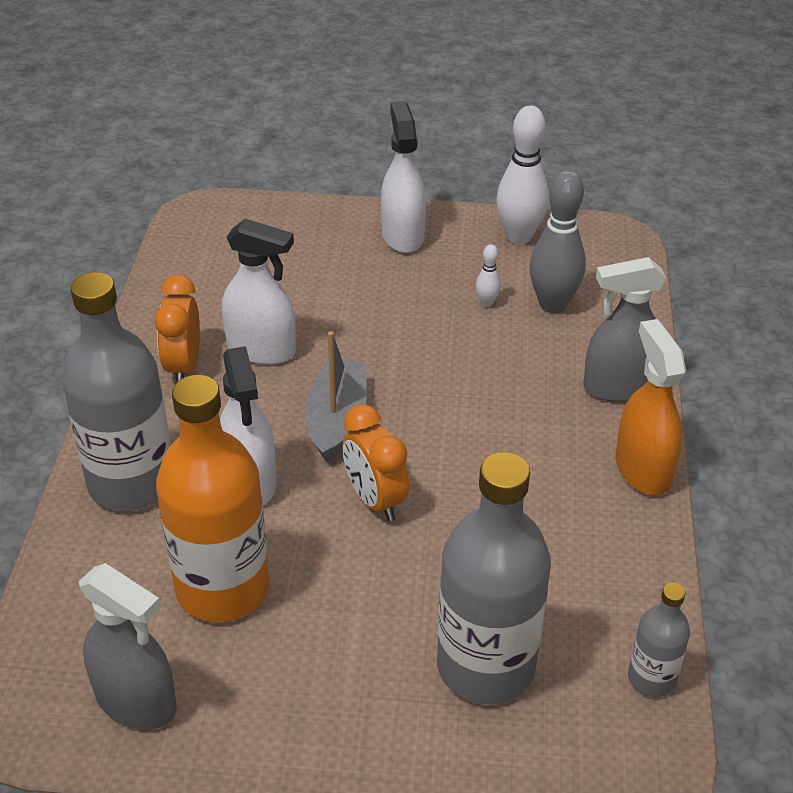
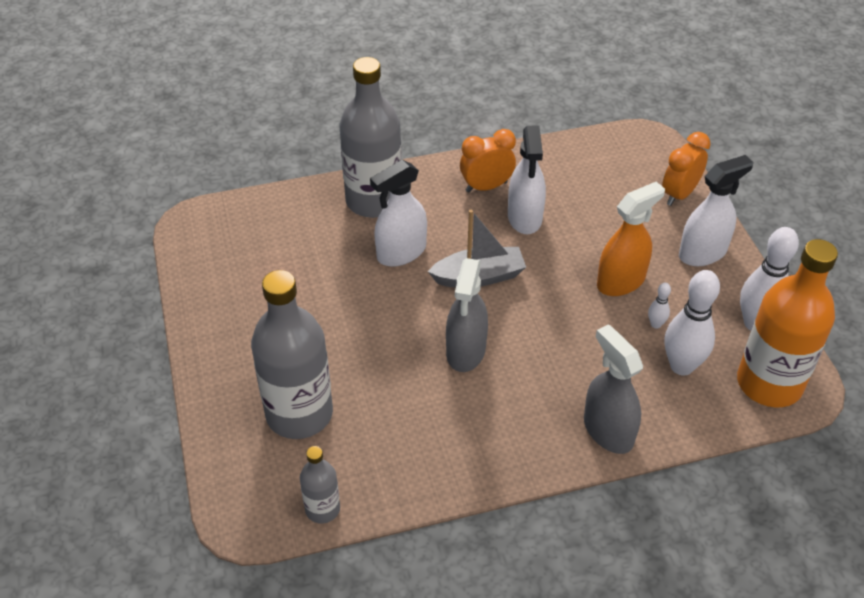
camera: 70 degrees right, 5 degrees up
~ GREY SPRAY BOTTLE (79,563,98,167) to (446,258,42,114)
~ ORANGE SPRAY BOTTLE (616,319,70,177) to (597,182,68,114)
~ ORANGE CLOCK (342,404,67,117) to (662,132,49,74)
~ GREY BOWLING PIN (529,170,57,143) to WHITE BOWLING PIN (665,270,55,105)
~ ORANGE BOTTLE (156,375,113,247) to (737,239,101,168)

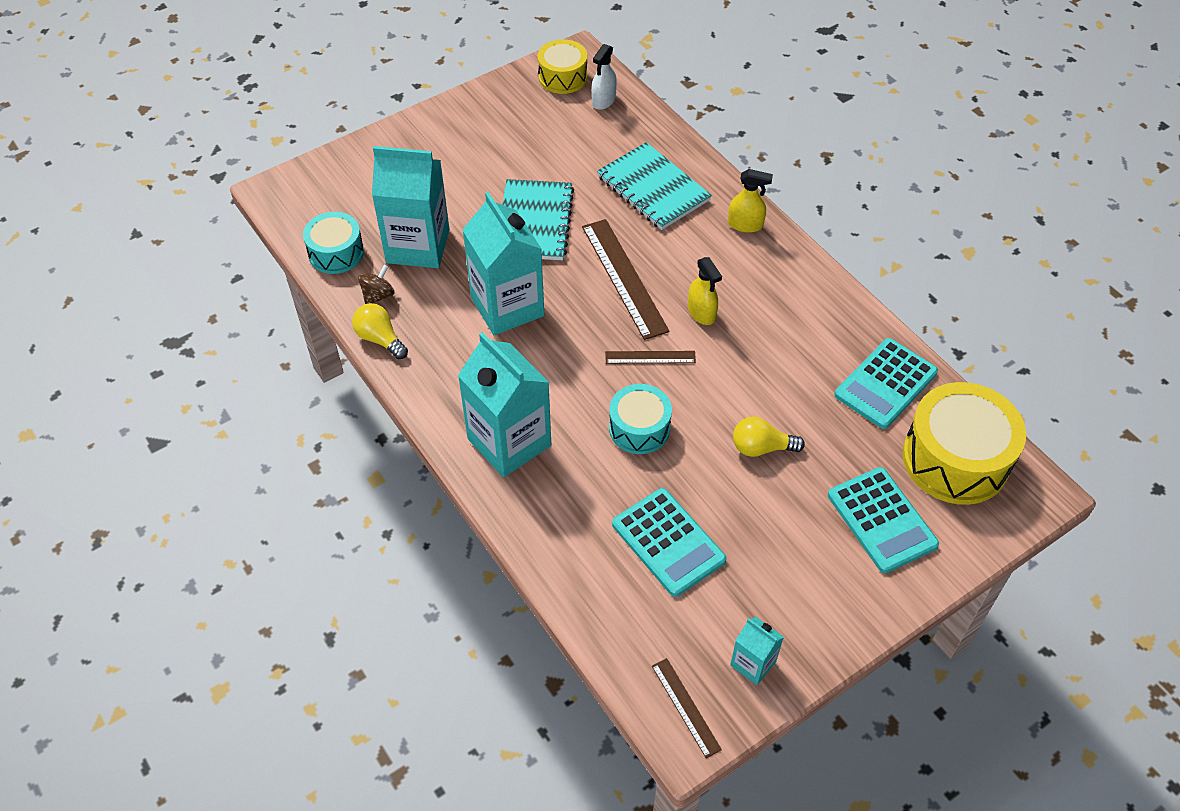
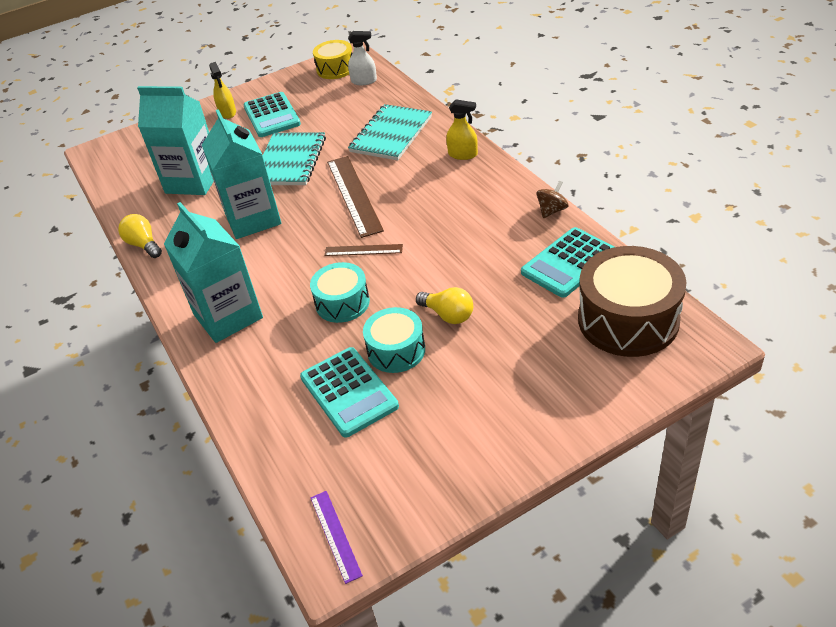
camera: 10 degrees right, 10 degrees down
~ YELLOW SPRAY BOTTLE (688,257,34,68) to (209,62,27,57)
~ TURQUOISE CALCULATOR (828,467,111,106) to (243,92,58,45)
~ BROWN RULER (652,658,70,100) to PURPLE RULER (310,491,53,93)
~ WHITE SPRAY BOTTLE (591,44,26,66) = (348,31,29,54) 120 degrees counterclockwise
~ TURQUOISE NOTEBOOK (597,142,115,88) = (348,104,84,56) 60 degrees clockwise
~ TURQUOISE DRUM (303,212,61,62) to (363,307,62,66)
~ YELLOW LIGHT BULB (733,417,72,40) = (416,287,57,37) 150 degrees counterclockwise
~ BROWN SPINNING TOP (358,265,36,39) to (536,181,33,37)
~ YELLOW DRUM (902,382,124,123) to BROWN DRUM (578,246,109,111)
- TURQUOISE CARTON (730,617,54,68)

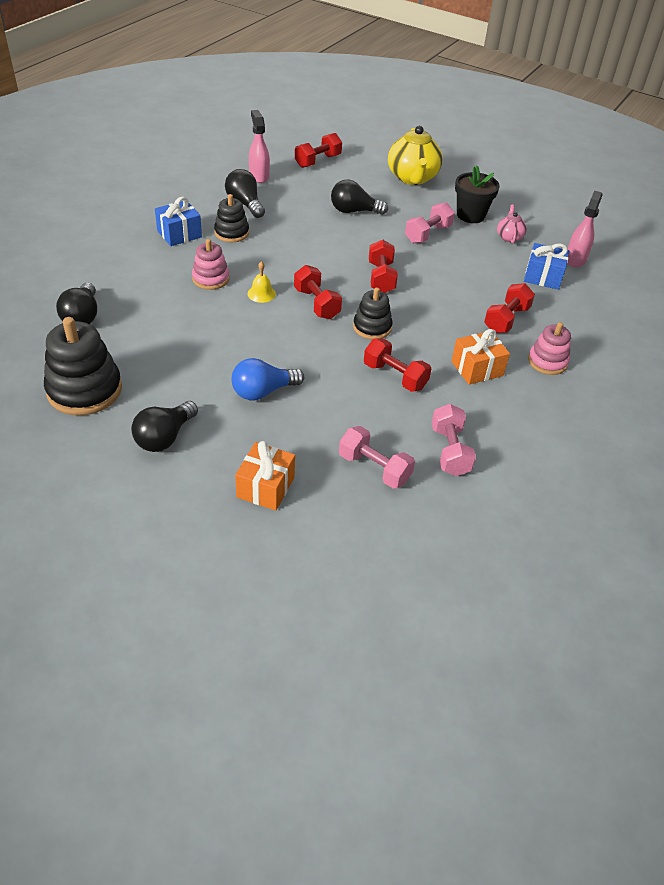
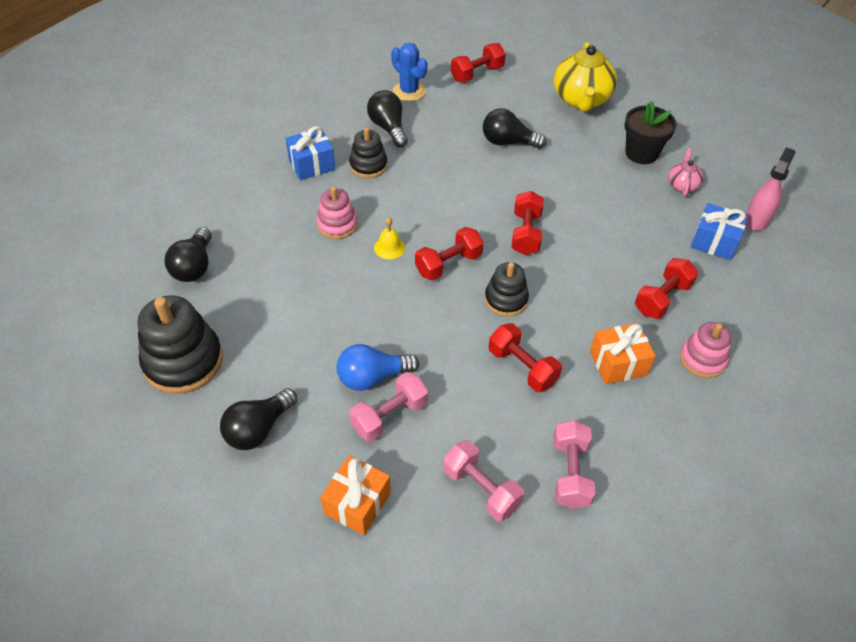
camera: 10 degrees right, 5 degrees up
~ PINK DUMBBELL (405,203,50,40) to (349,372,79,70)
~ PINK SPRAY BOTTLE (249,110,21,73) to BLUE CACTUS (391,43,37,58)
~ RED DUMBBELL (294,265,48,54) = (415,227,69,54) 75 degrees clockwise

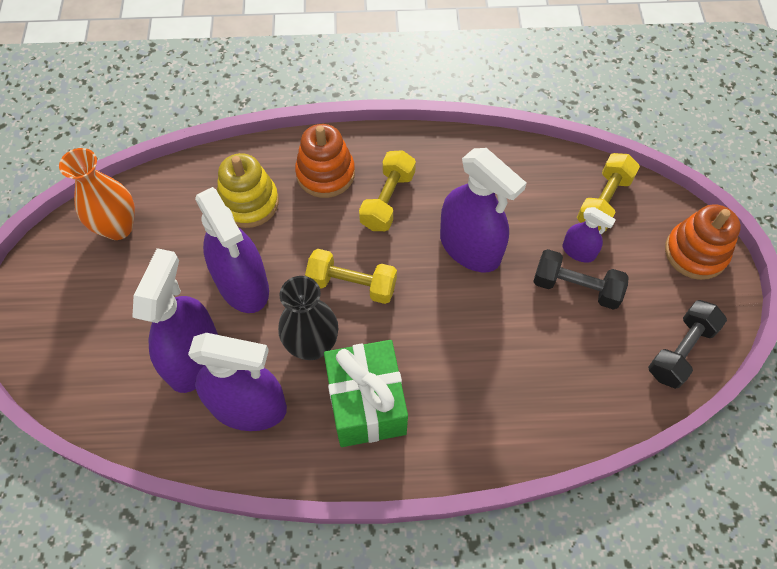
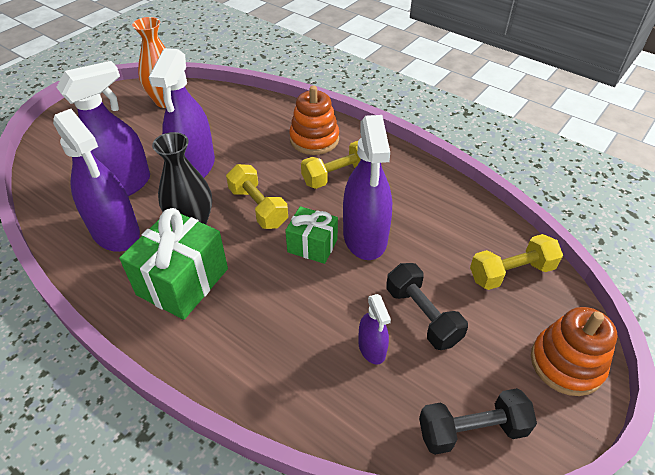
camera: 40 degrees right, 15 degrees down
+ GREEN GIFT (285,206,53,58)
~ PURPLE SPRAY BOTTLE (563,207,53,56) to (358,294,33,71)
- YELLOW STACKING TOY (217,153,62,75)

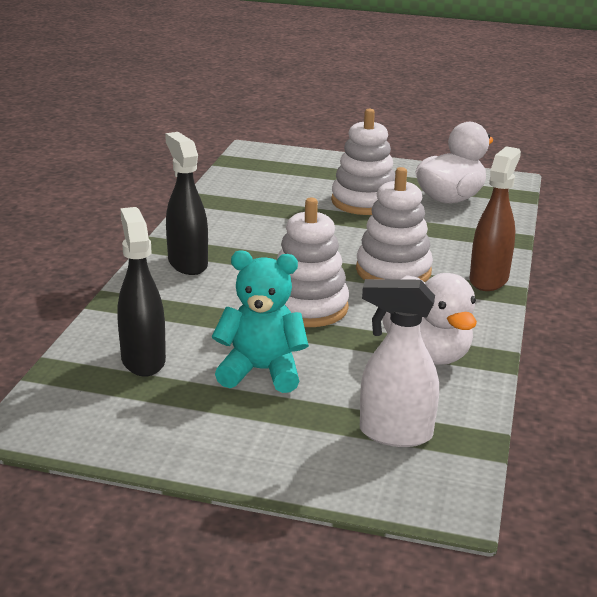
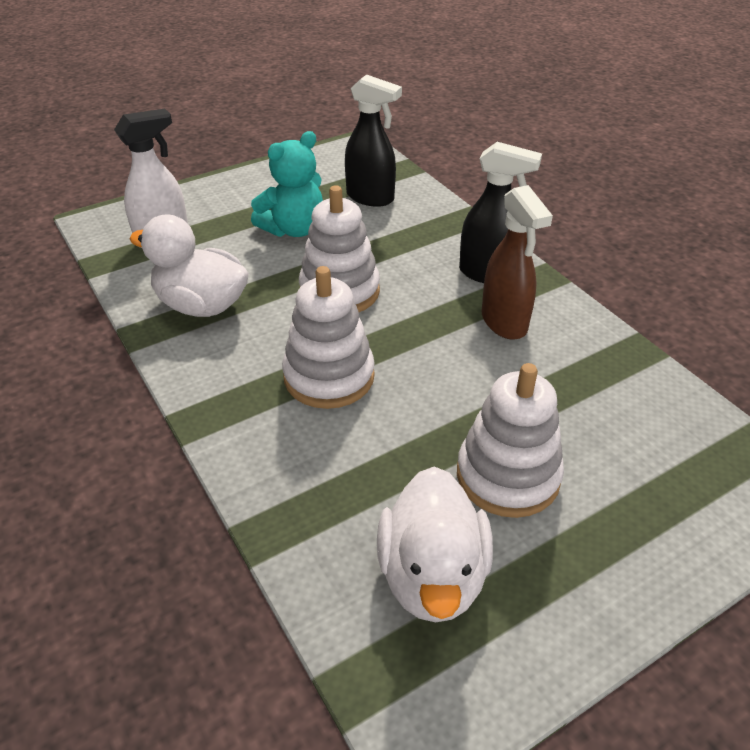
camera: 135 degrees right, 15 degrees up
~ BROWN SPRAY BOTTLE (470,146,51,145) to (481,185,72,155)

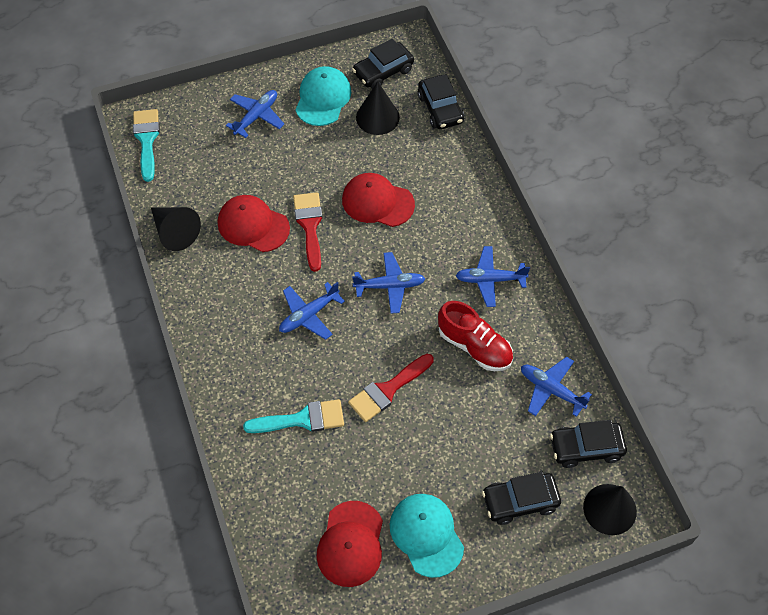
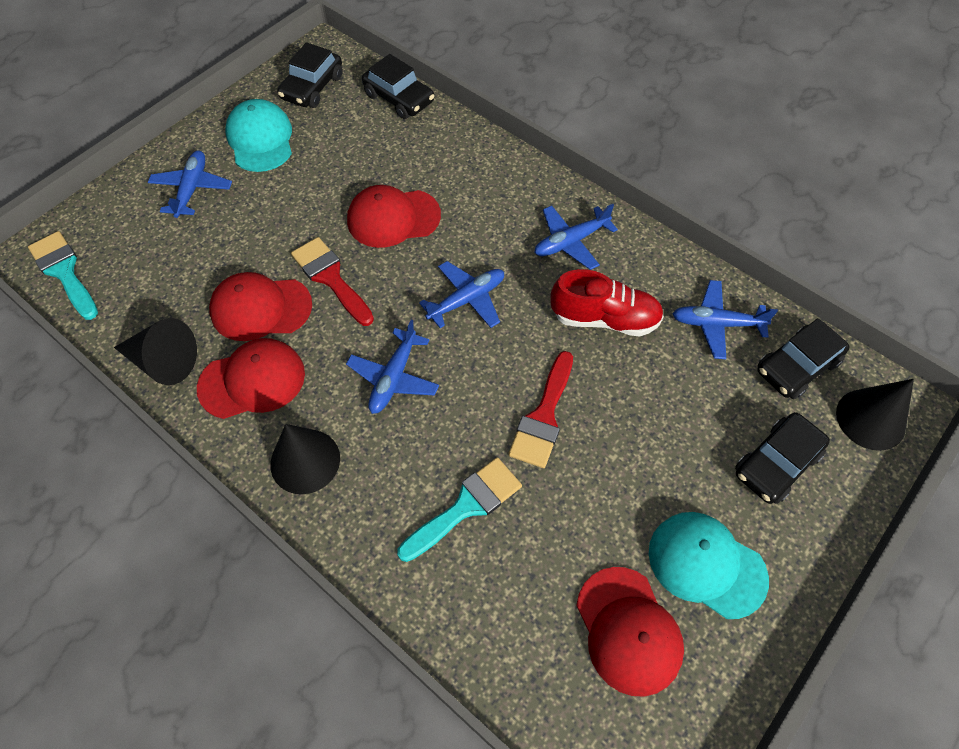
camera: 30 degrees left, 0 degrees up
+ RED CAP (197,338,108,81)
~ BLACK CONE (356,81,44,54) to (270,424,70,70)

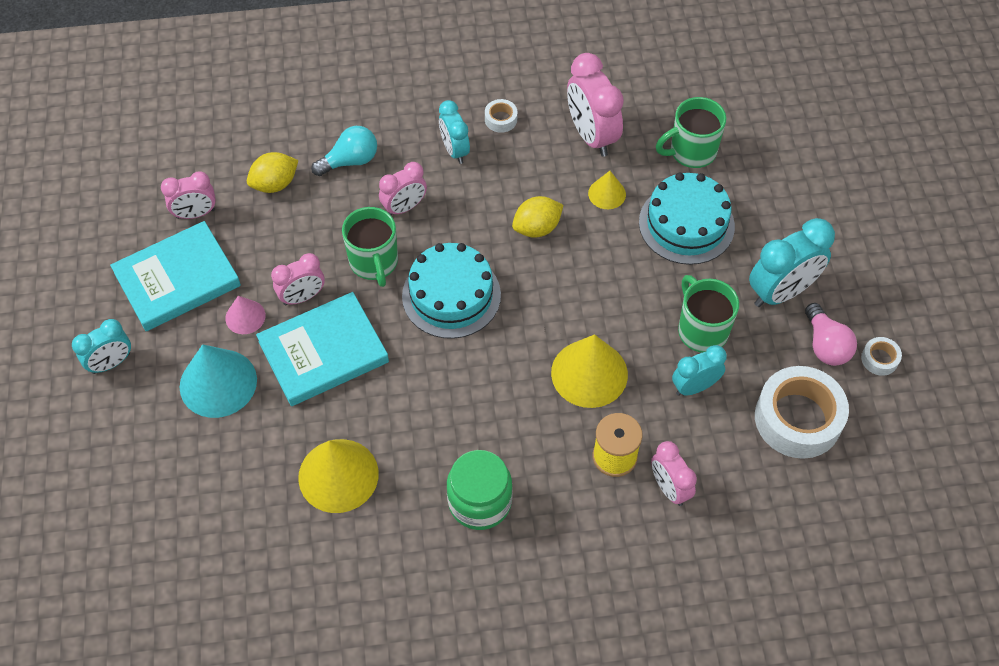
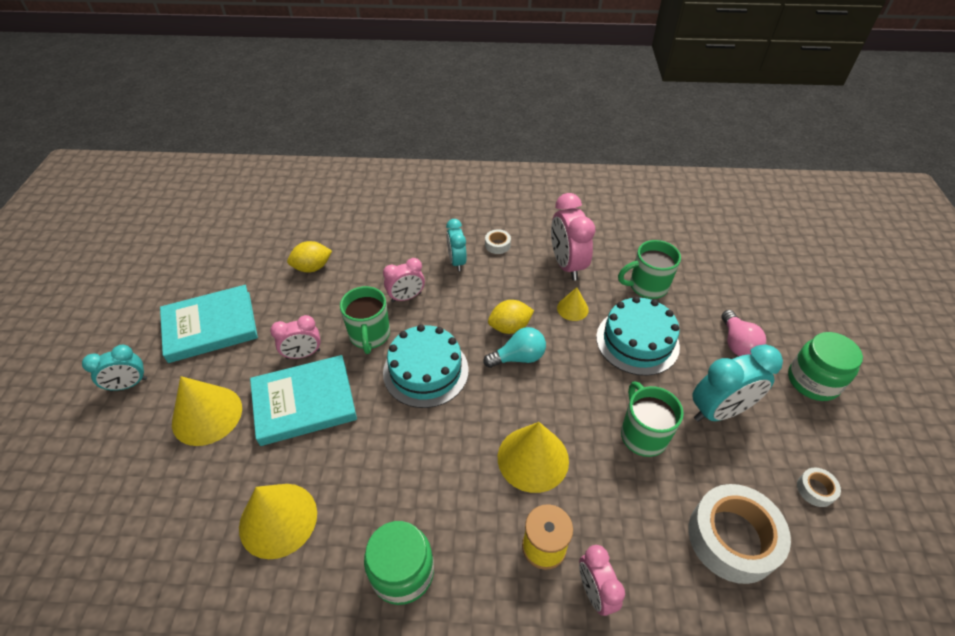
camera: 10 degrees right, 10 degrees down
~ TURQUOISE CONE (180,344,77,74) to YELLOW CONE (172,376,70,70)
~ TURQUOISE LIGHT BULB (311,126,66,50) to (483,327,63,41)
~ PINK LIGHT BULB (805,303,52,63) to (721,310,45,46)
+ GREEN JAR (788,332,75,69)
- PINK CLOCK (161,172,55,47)
- PINK CONE (225,296,40,38)
- TURQUOISE CLOCK (672,345,55,51)

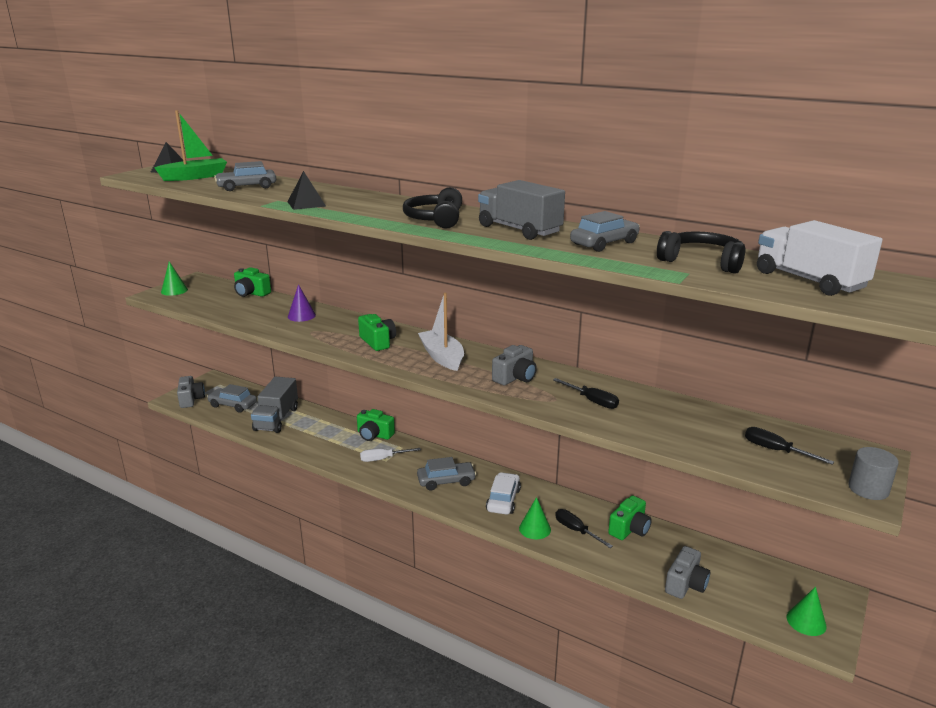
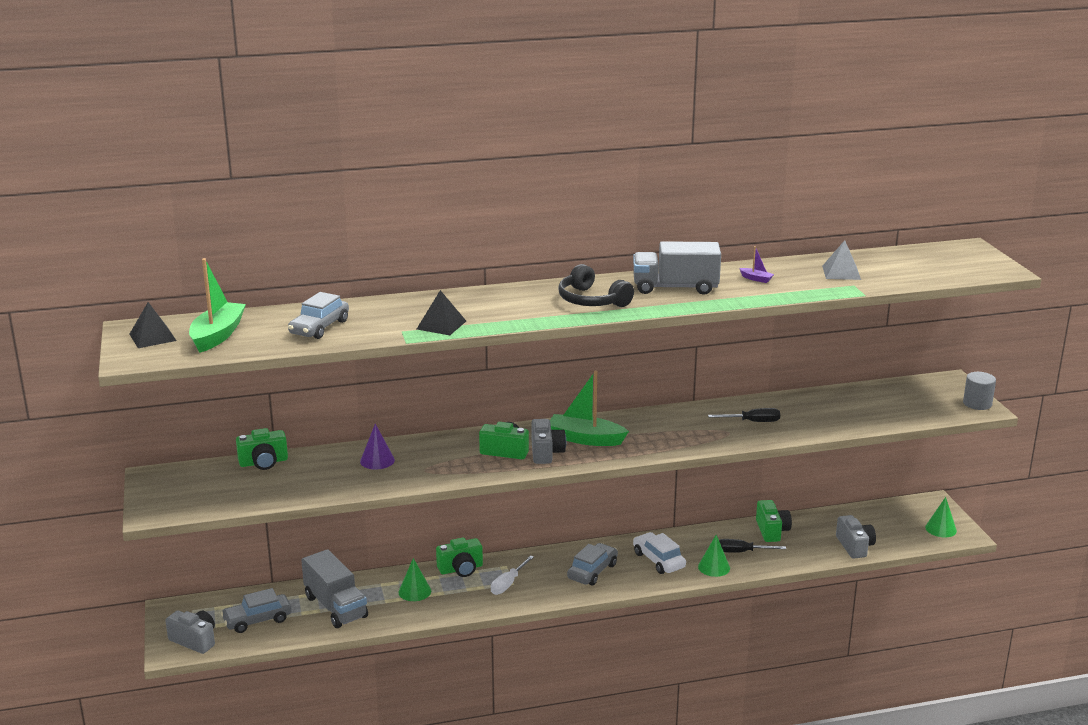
camera: 45 degrees left, 0 degrees up
~ GREEN CONE (161,261,27,35) to (398,558,33,43)
~ GREY CAMERA (492,345,45,41) to (531,419,35,45)
~ WHITE BOAT (418,293,46,78) to GREEN BOAT (550,370,79,76)
~ GREY CAR (570,211,70,41) to PURPLE BOAT (739,246,35,37)
~ BLACK HEADPHONES (657,231,89,43) to GREY PYRAMID (822,240,39,40)
- BLACK SCREWDRIVER (745,427,89,38)
- WHITE TRUCK (757,220,125,76)

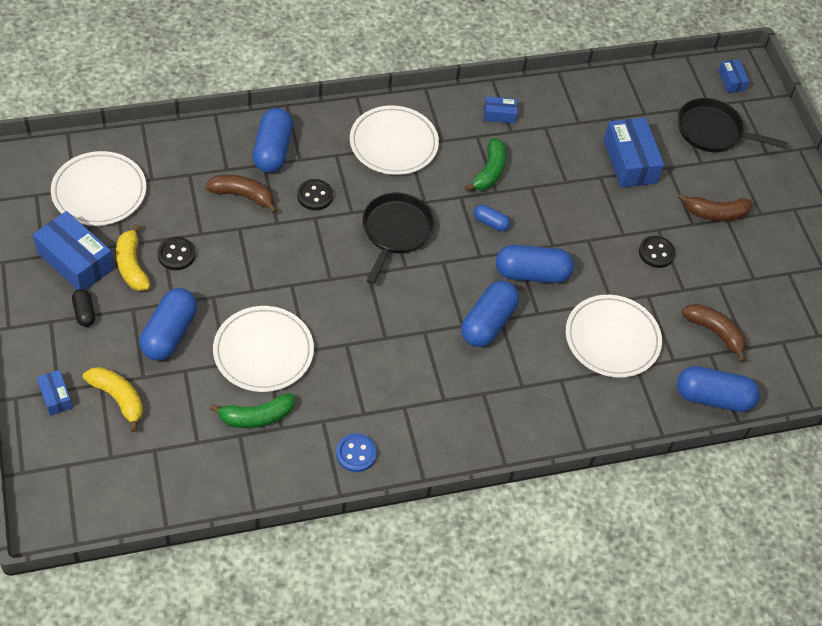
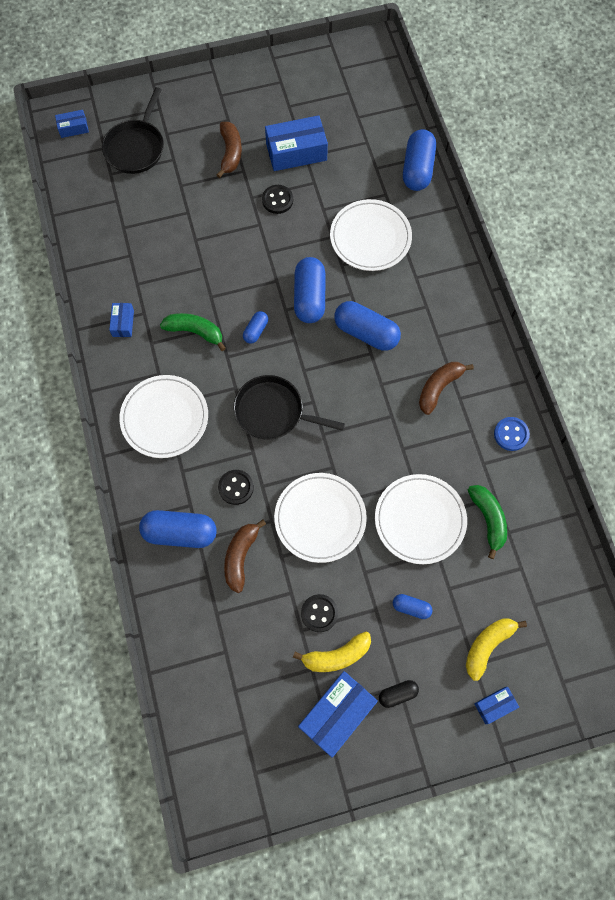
camera: 85 degrees left, 15 degrees up
~ BLUE BOX (604,118,60,70) to (265,115,63,56)
~ WHITE PLATE (51,151,96,75) to (274,473,93,90)
~ BLUE CAPSULE (140,288,57,73) = (393,594,40,25) x0.51
~ BROWN BANANA (682,304,64,58) to (419,362,55,53)

